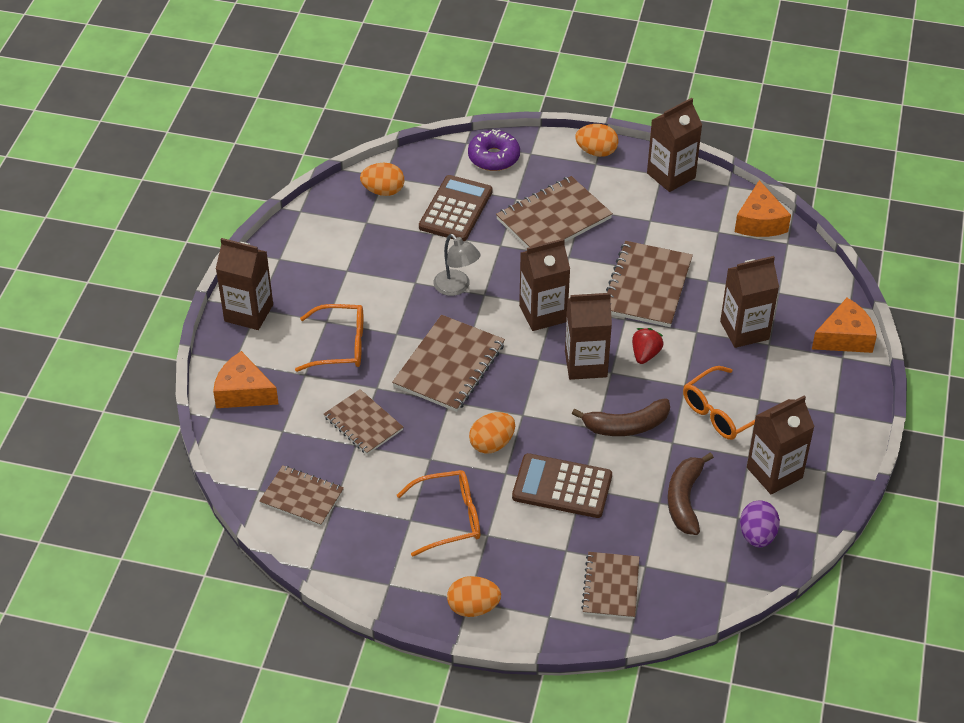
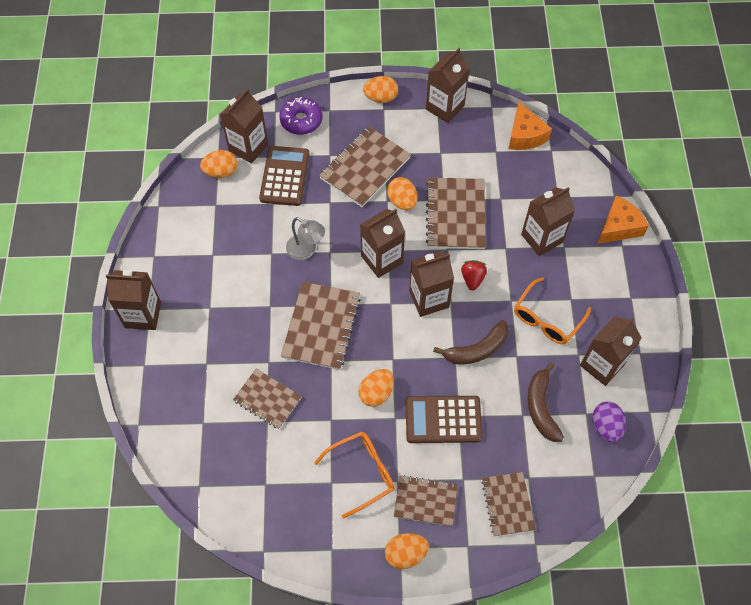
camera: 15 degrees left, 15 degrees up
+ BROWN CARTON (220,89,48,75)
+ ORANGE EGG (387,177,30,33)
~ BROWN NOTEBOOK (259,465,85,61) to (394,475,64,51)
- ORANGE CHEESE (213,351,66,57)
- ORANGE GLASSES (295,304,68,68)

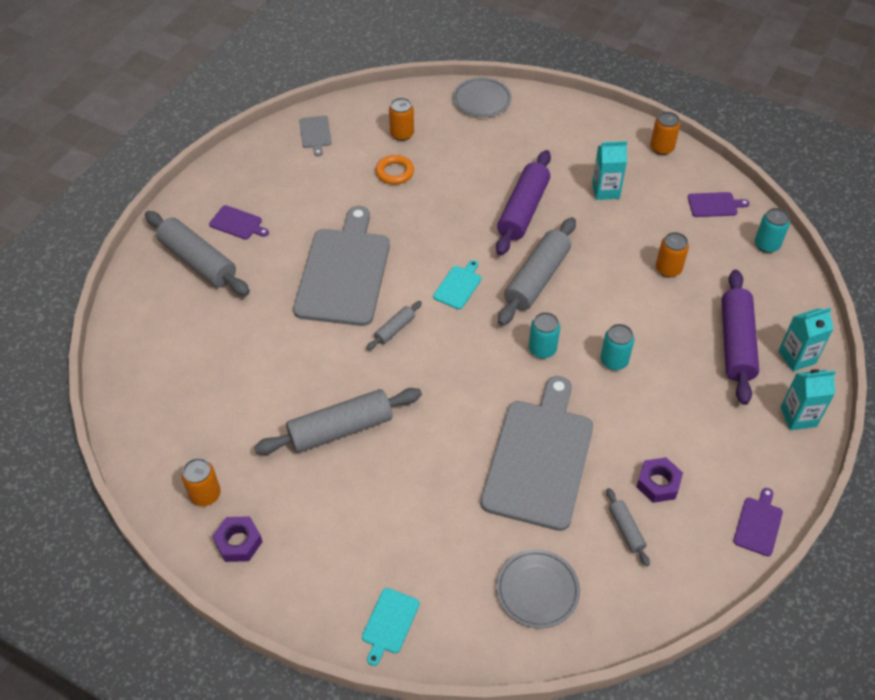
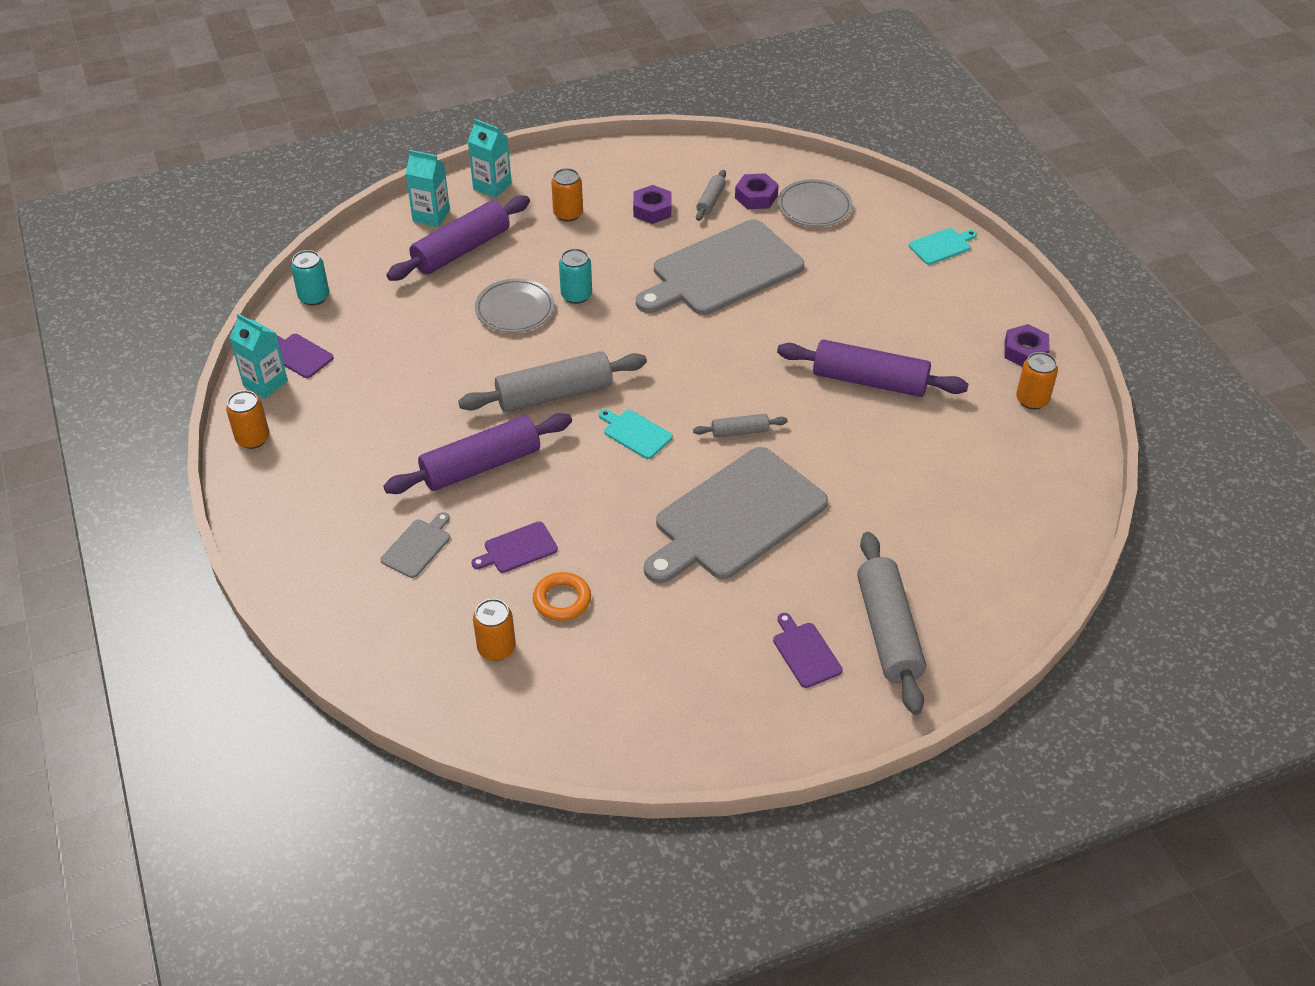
camera: 140 degrees left, 5 degrees down
~ TURQUOISE CARTON (592,141,35,59) to (229,313,59,86)
~ GREY CUTTING BOARD (299,116,33,40) to (381,512,69,66)
~ PURPLE CUTTING BOARD (733,488,50,68) to (471,521,87,52)
~ GREY PLATE (453,77,59,40) to (475,278,80,55)
~ ORANGE CAN (656,232,33,45) to (551,168,32,54)
~ TURQUOISE CUTTING BOARD (433,260,49,49) = (599,409,74,50) 60 degrees clockwise
+ PURPLE NUT (735,173,44,36)
~ GREY ROLLING PIN (254,388,168,67) to PURPLE ROLLING PIN (777,340,192,57)
- TURQUOISE CAN (529,312,31,46)

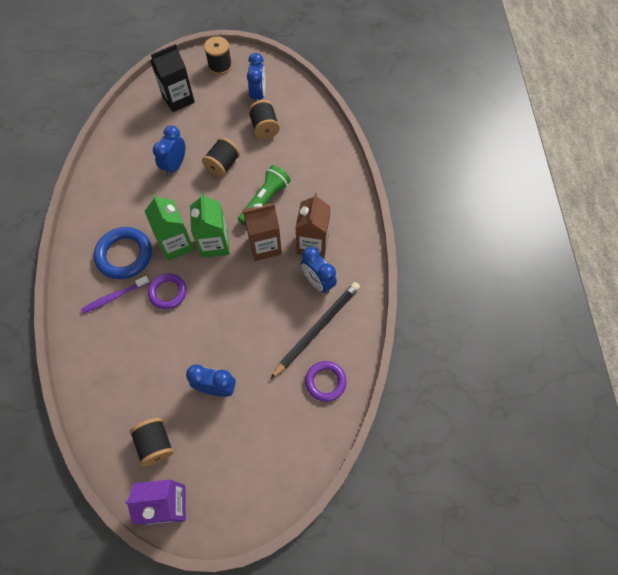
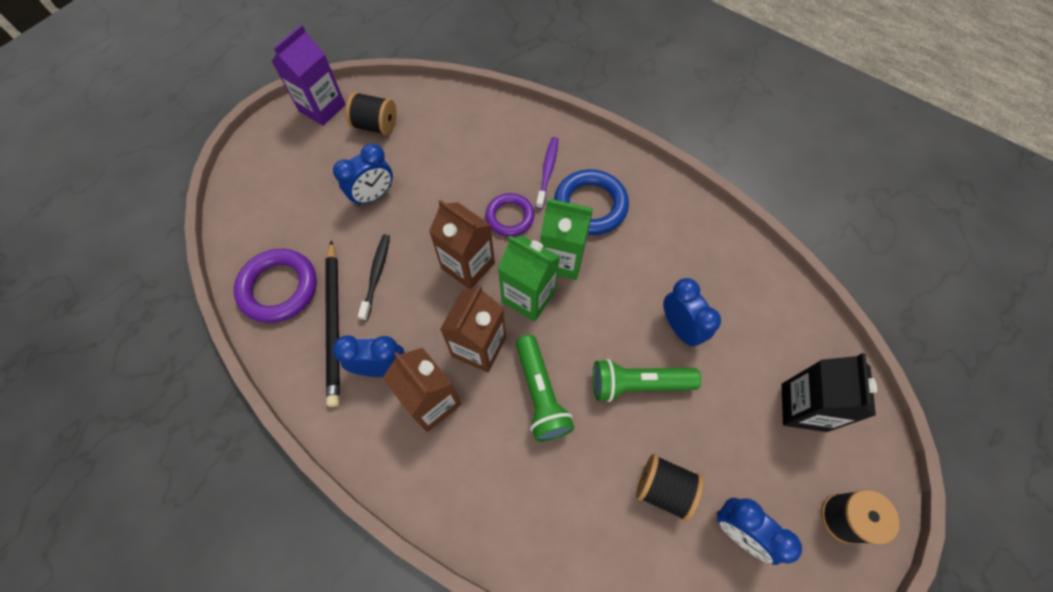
camera: 130 degrees right, 0 degrees up
~ PURPLE RING (305,361,41,41) = (234,249,83,74) x1.53
+ BLACK TOOTHBRUSH (358,234,32,87)
+ BROWN CARTON (429,200,66,90)
~ BLACK SPOOL (202,137,38,40) to GREEN FLASHLIGHT (593,359,108,43)

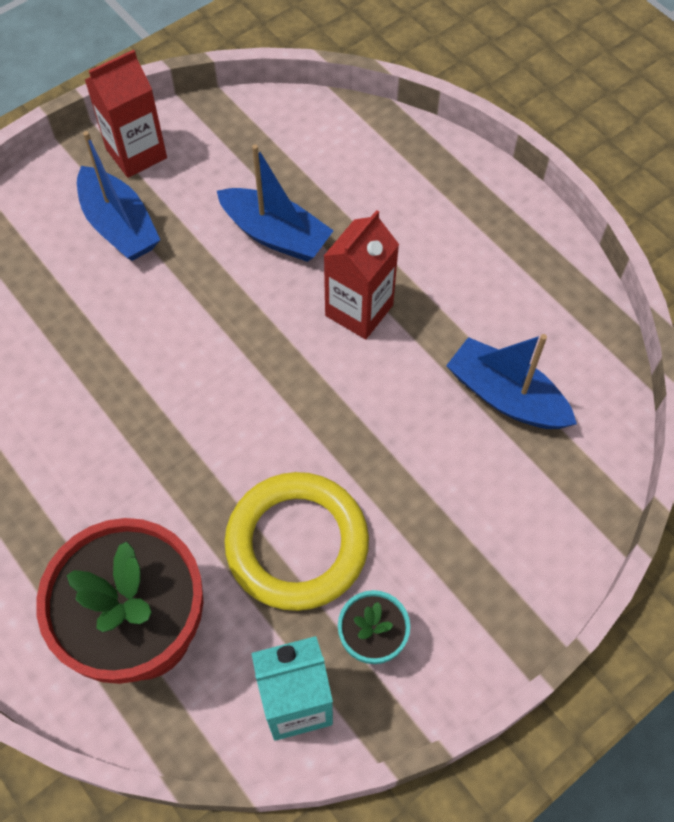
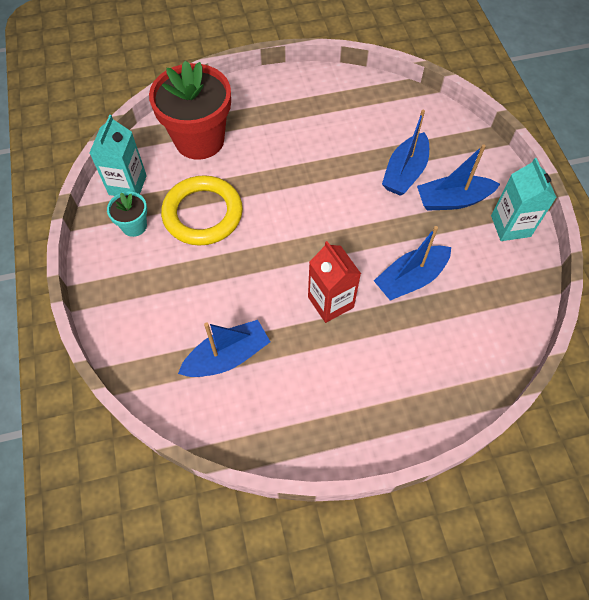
camera: 115 degrees right, 0 degrees up
+ BLUE BOAT (382,110,47,86)
~ RED CARTON (85,50,82,128) to TURQUOISE CARTON (491,158,66,83)

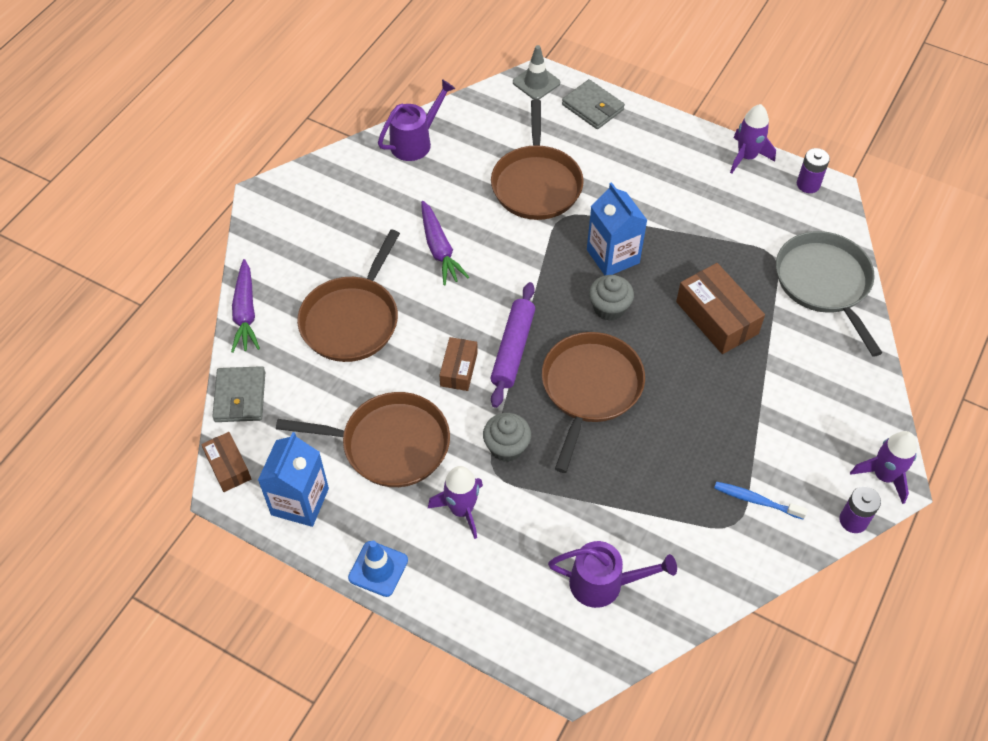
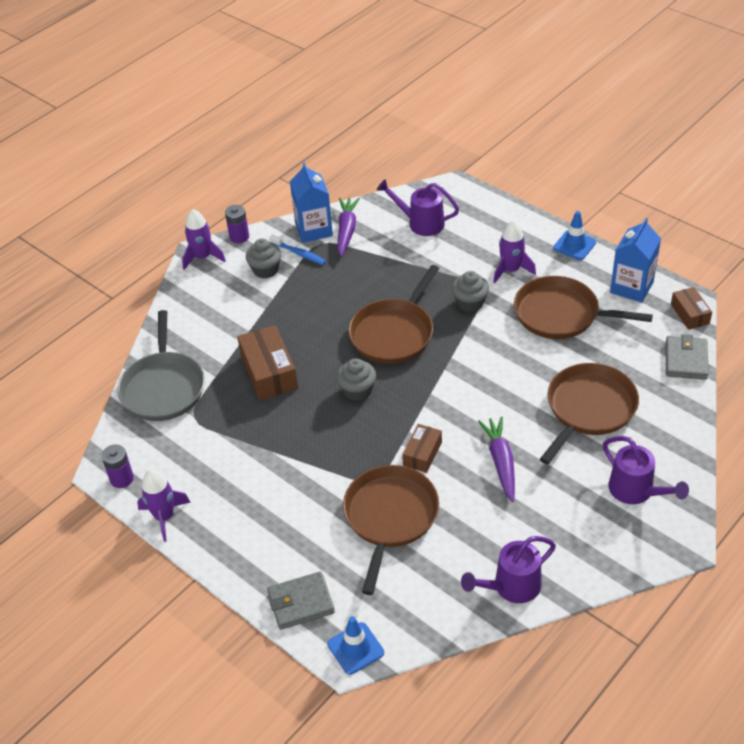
camera: 165 degrees left, 10 degrees down
+ GREY CUPCAKE (246,239,35,39)
~ GREY WALLET (562,79,63,50) = (267,572,68,58) 75 degrees counterclockwise
~ BLUE CARTON (587,182,60,93) to (290,162,43,81)
~ GREY TRAFFIC CONE (513,45,47,55) to BLUE TRAFFIC CONE (328,616,56,59)
~ PURPLE CARROT (231,259,29,94) to (337,198,23,59)
~ BROWN BOX (439,337,39,54) to (402,424,40,49)
+ PURPLE WATERING CAN (603,436,86,68)
- PURPLE ROLLING PIN (491,282,44,126)

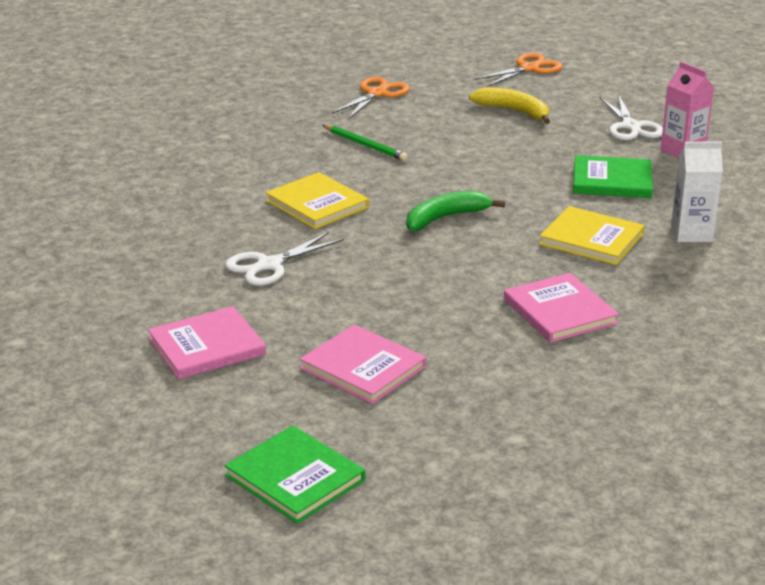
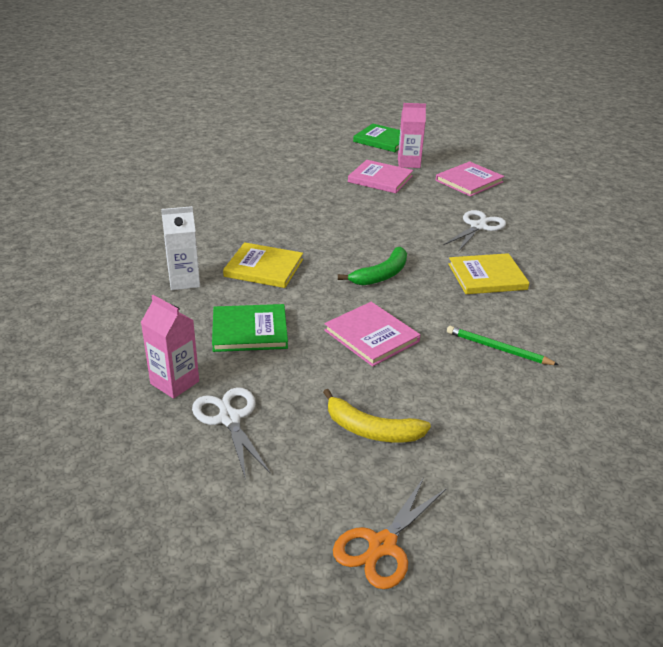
camera: 165 degrees right, 5 degrees up
~ PINK BOOK (504,273,115,70) to (324,302,96,65)
+ PINK CARTON (398,103,28,65)
~ YELLOW BOOK (266,172,103,57) = (448,253,82,41) 45 degrees counterclockwise
- ORANGE SCISSORS (332,77,78,42)

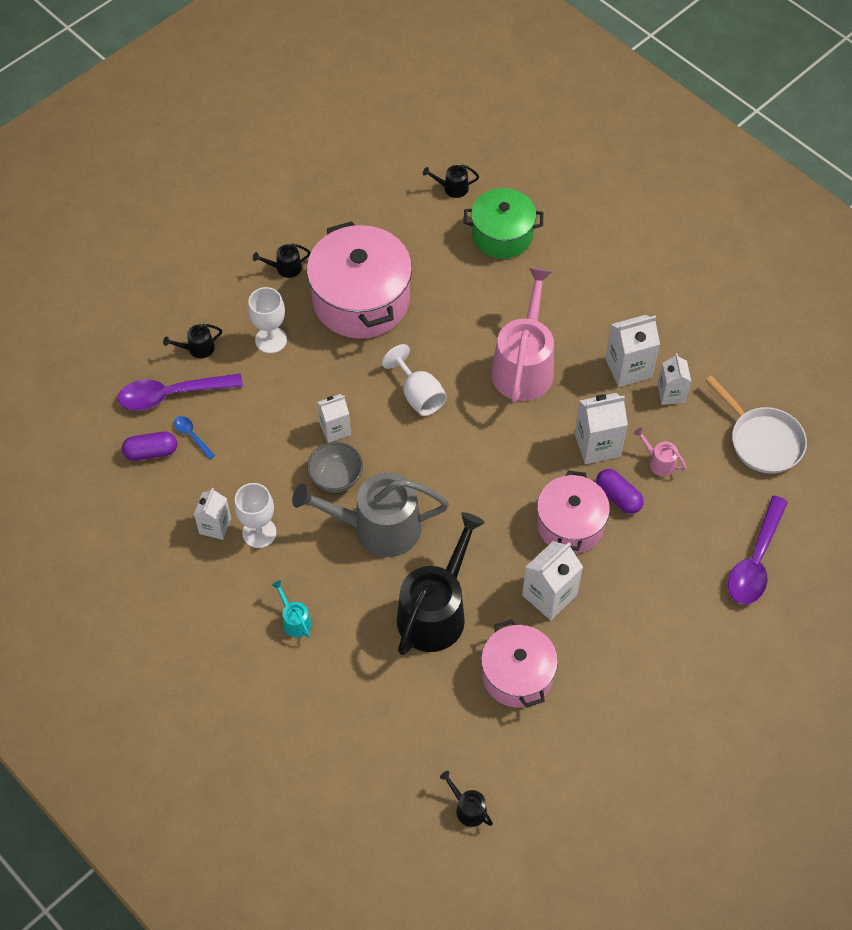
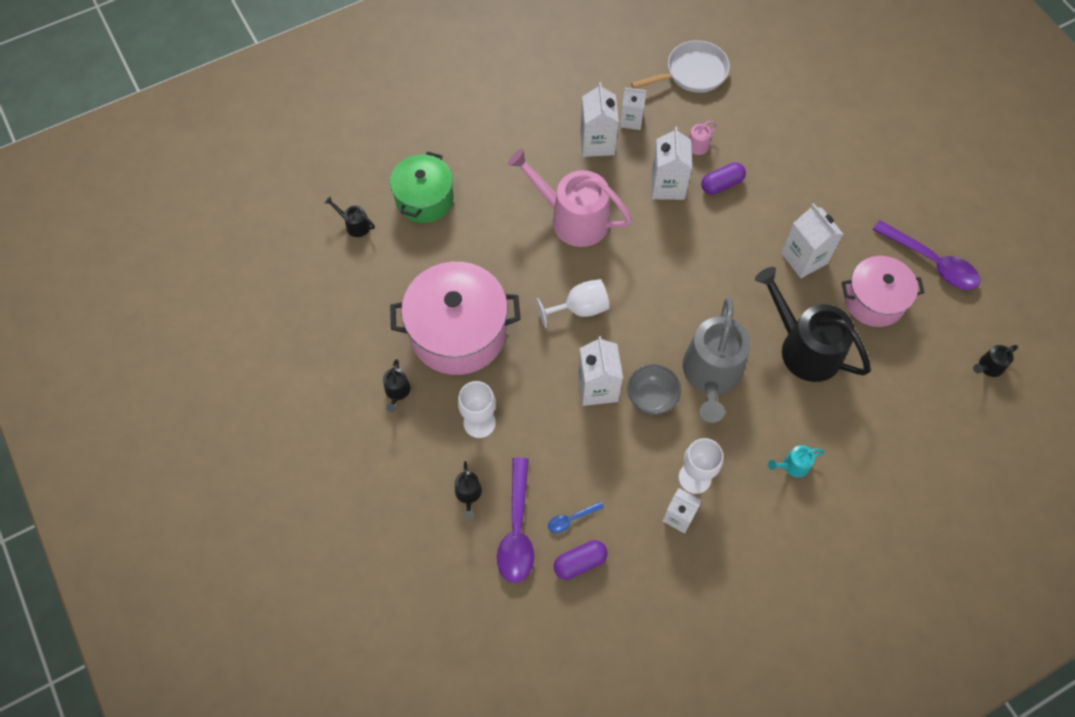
camera: 75 degrees left, 5 degrees up
~ BLACK WATERING CAN (423,165,56,33) = (325,196,50,41) 105 degrees clockwise
~ PURPLE CAPSULE (122,432,55,29) = (554,540,53,40) 60 degrees clockwise
~ WHITE CARTON (317,394,34,49) = (578,336,45,70) x1.51
~ PURPLE SPOON (728,496,60,109) to (873,220,107,70)
- PINK POT (537,471,73,83)

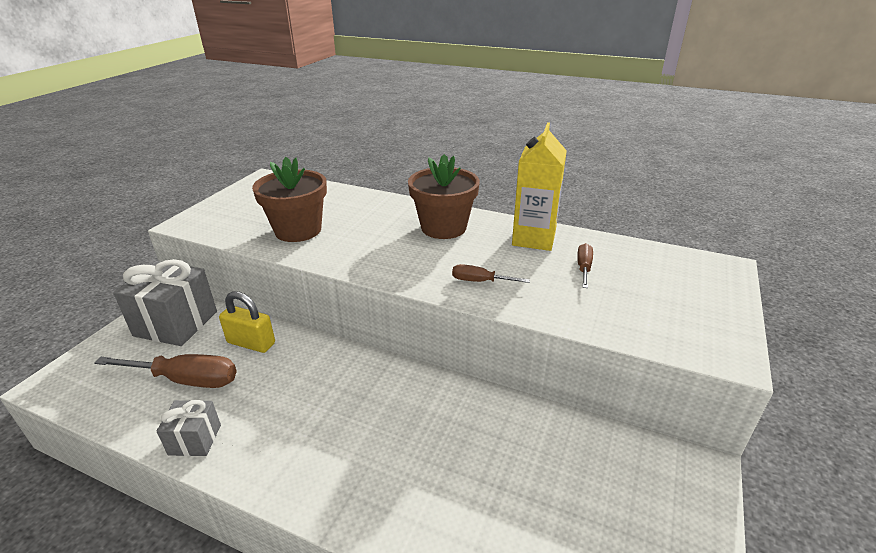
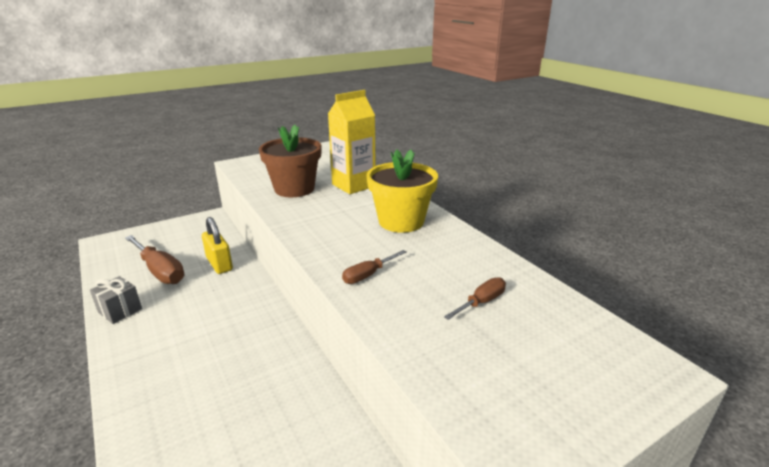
camera: 35 degrees right, 5 degrees down
~ YELLOW CARTON (512,122,55,129) to (328,90,47,104)
~ BROWN SCREWDRIVER (452,264,78,19) = (342,250,64,34) 90 degrees counterclockwise
~ BROWN FLOWER POT (408,154,72,85) to YELLOW FLOWER POT (367,149,71,84)
- GREY GIFT (113,259,104,87)

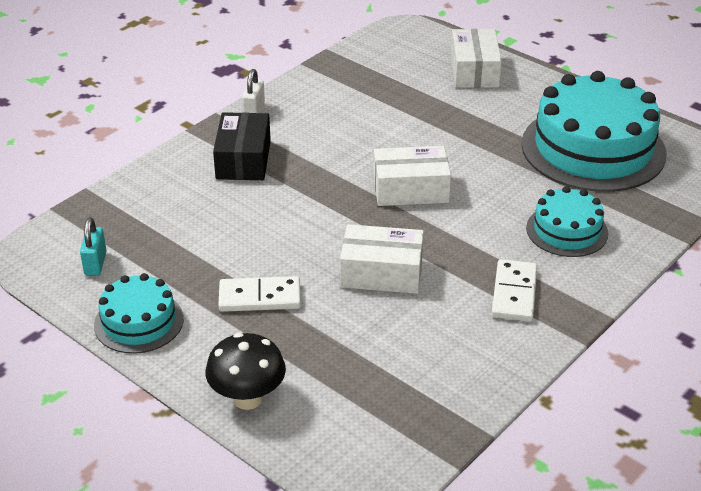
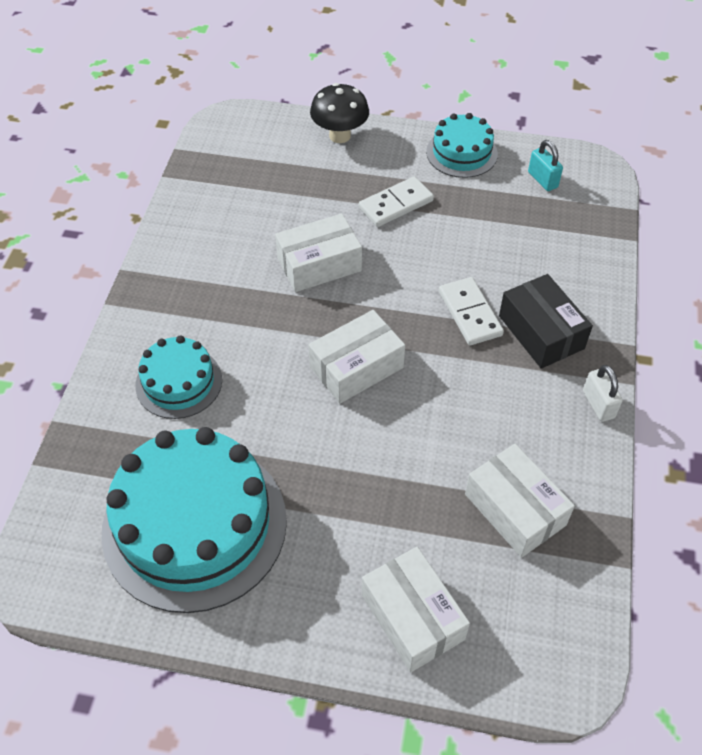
camera: 150 degrees right, 15 degrees up
~ WHITE DOMINO (492,259,45,63) to (439,277,65,68)
+ WHITE BOX (465,444,110,114)

